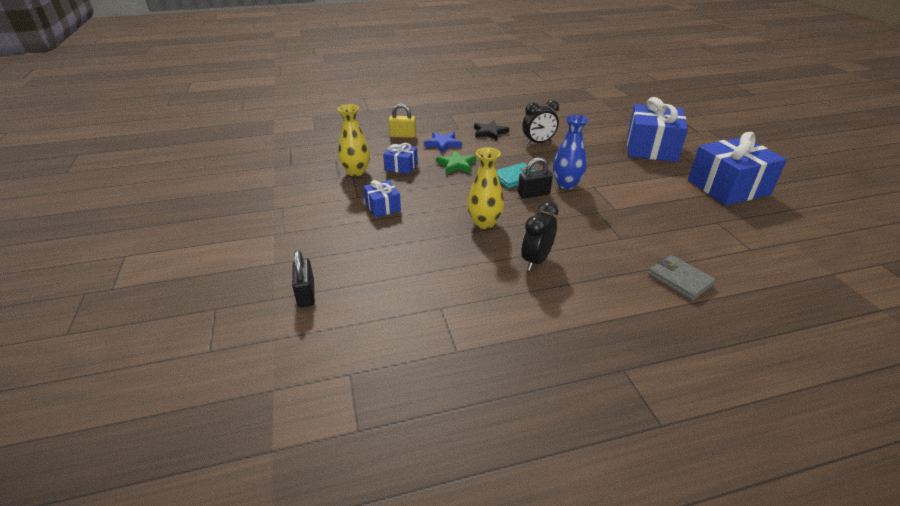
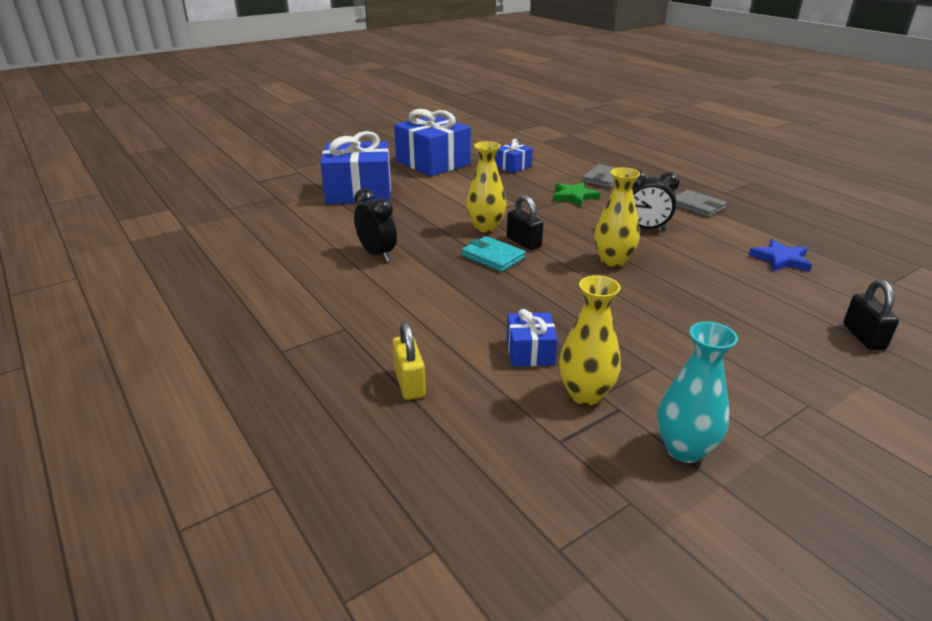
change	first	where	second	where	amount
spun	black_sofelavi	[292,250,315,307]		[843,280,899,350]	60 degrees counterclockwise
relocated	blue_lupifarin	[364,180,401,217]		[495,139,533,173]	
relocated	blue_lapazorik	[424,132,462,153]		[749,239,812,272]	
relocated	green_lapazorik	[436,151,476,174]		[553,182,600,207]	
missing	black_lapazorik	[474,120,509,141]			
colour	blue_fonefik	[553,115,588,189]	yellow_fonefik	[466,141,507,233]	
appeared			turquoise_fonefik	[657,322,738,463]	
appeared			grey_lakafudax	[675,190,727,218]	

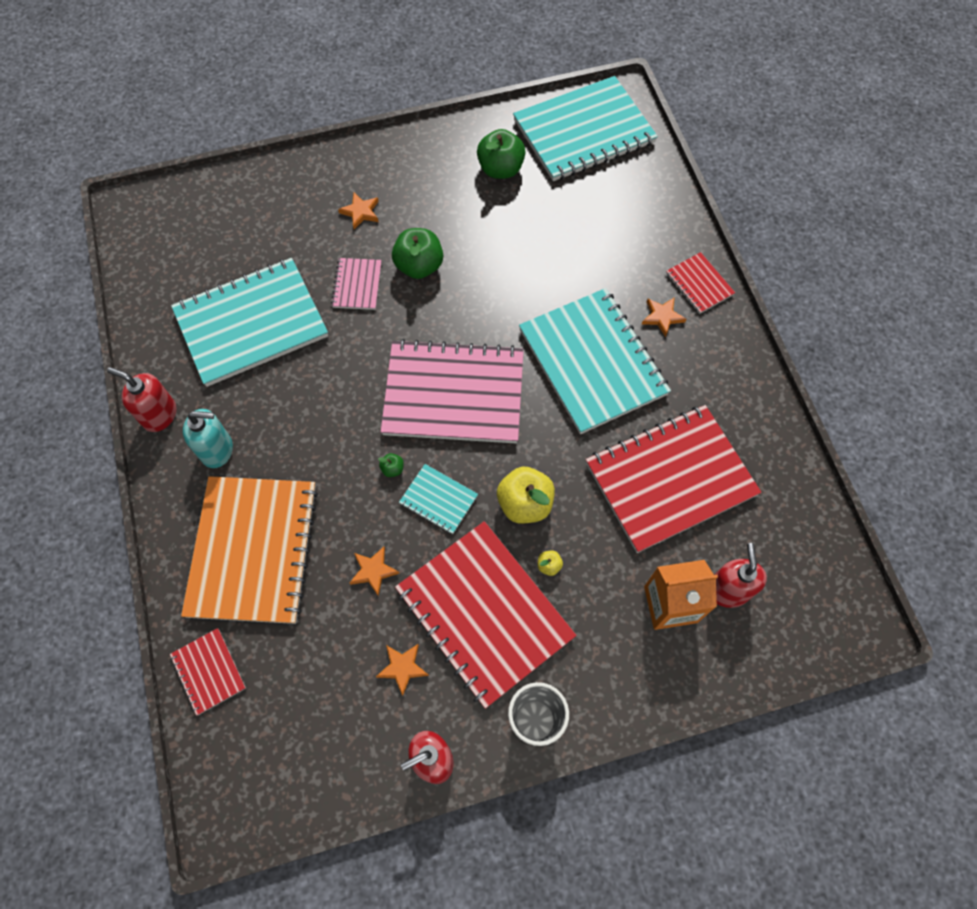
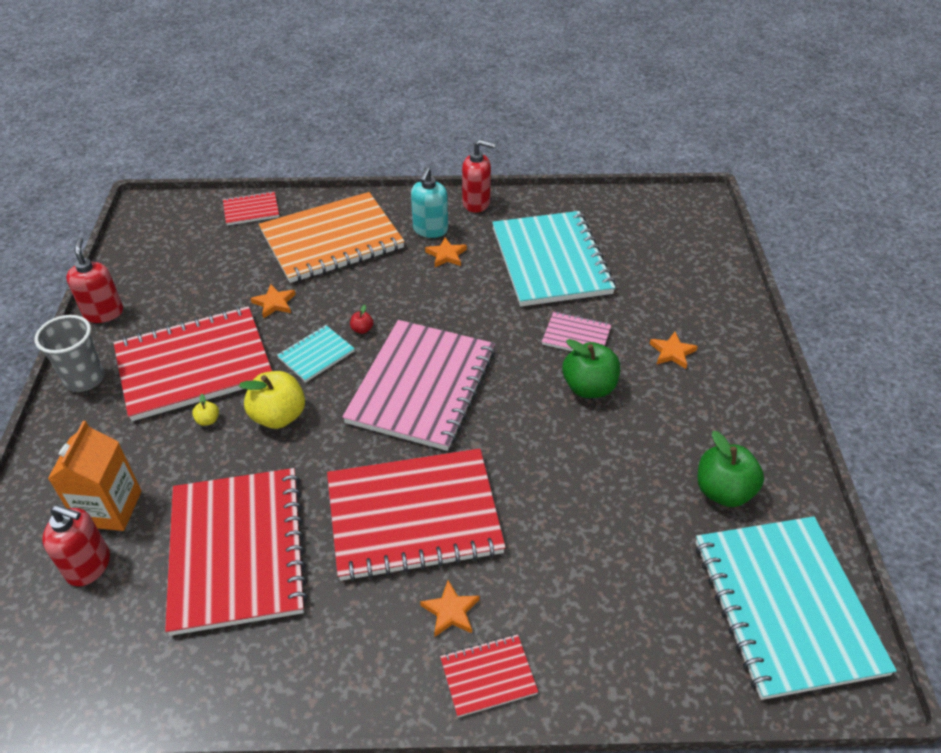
change	first	where	second	where	amount
spun	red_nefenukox	[107,367,177,432]		[462,140,496,213]	60 degrees clockwise
spun	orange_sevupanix	[181,476,318,624]		[259,192,405,283]	45 degrees counterclockwise
relocated	orange_lapazorik	[376,644,429,696]		[425,238,467,267]	
colour	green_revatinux	[378,453,404,477]	red_revatinux	[350,305,373,334]	
colour	turquoise_sevupanix	[519,288,671,434]	red_sevupanix	[327,448,506,582]	

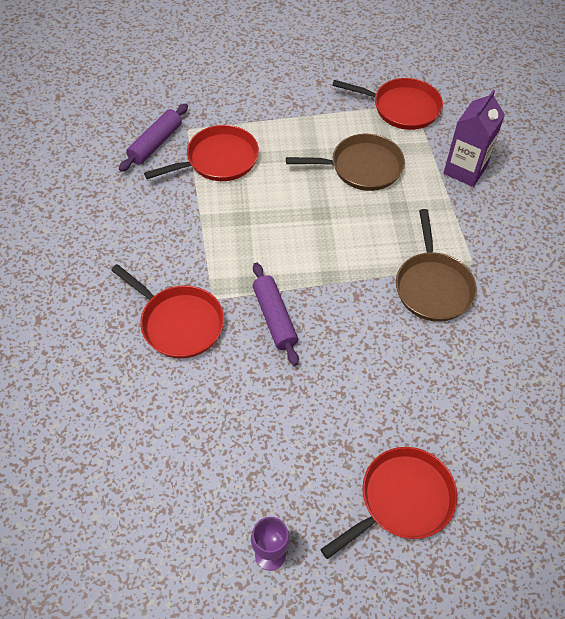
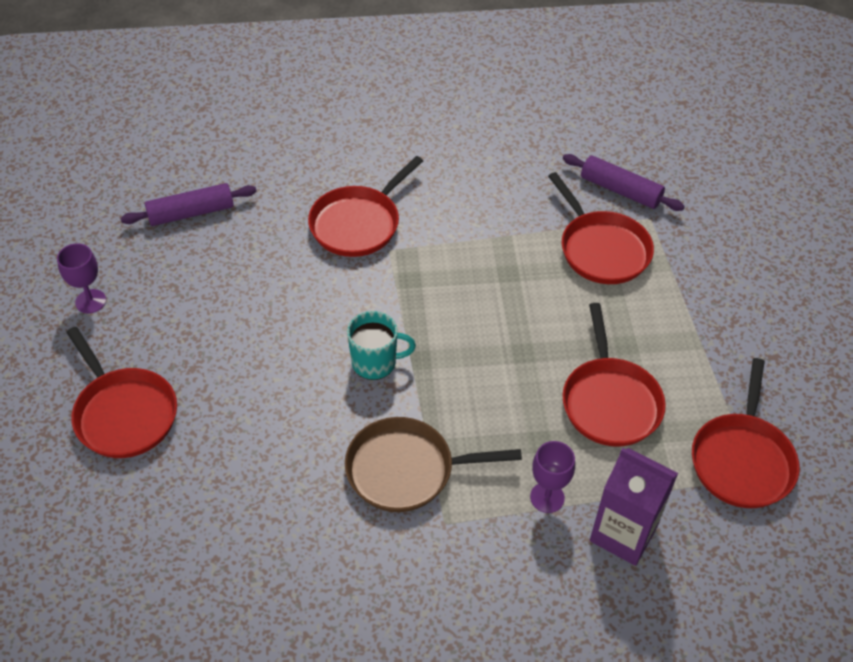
change	first	where	second	where	amount
relocated	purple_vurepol	[253,262,299,366]		[121,183,257,226]	
colour	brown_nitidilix	[286,134,405,191]	red_nitidilix	[562,303,666,446]	
appeared			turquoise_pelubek	[347,311,416,380]	
appeared			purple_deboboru	[530,441,575,513]	

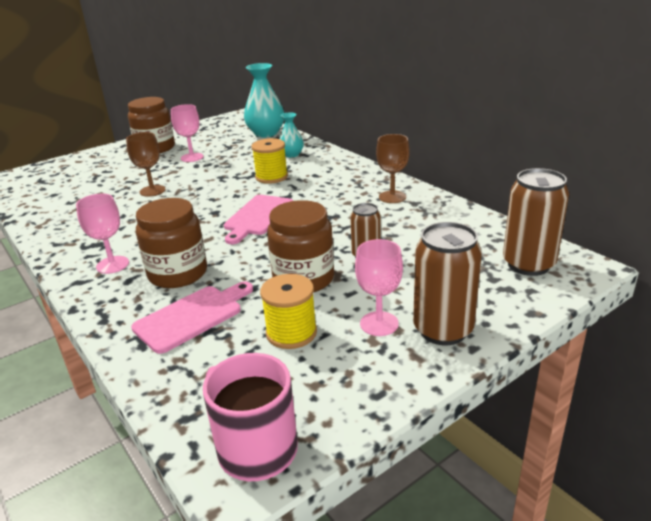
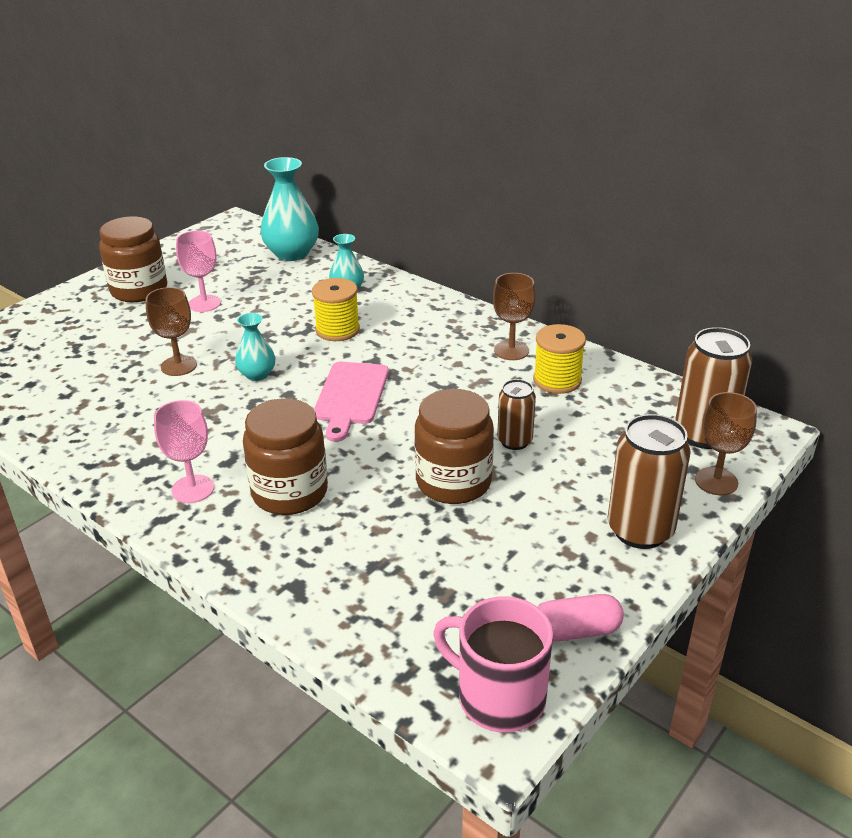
change	first	where	second	where	amount
missing	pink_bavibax	[131,281,253,354]			
relocated	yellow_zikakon	[260,274,317,349]		[533,324,586,394]	
missing	pink_deboboru	[355,239,403,336]			
appeared			turquoise_fonefik	[235,313,275,381]	
appeared			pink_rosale	[538,594,624,642]	
appeared			brown_deboboru	[695,392,757,495]	

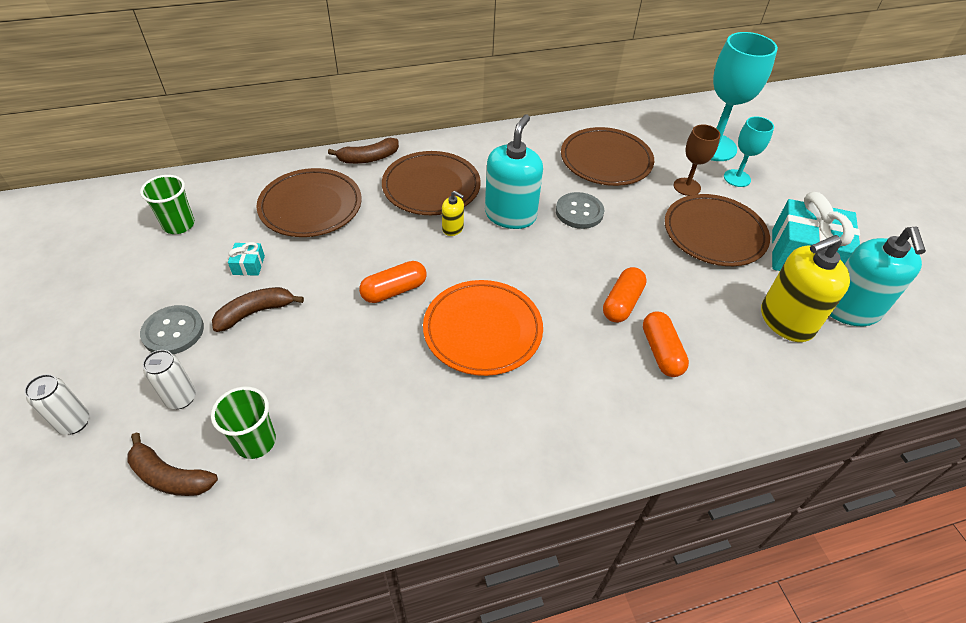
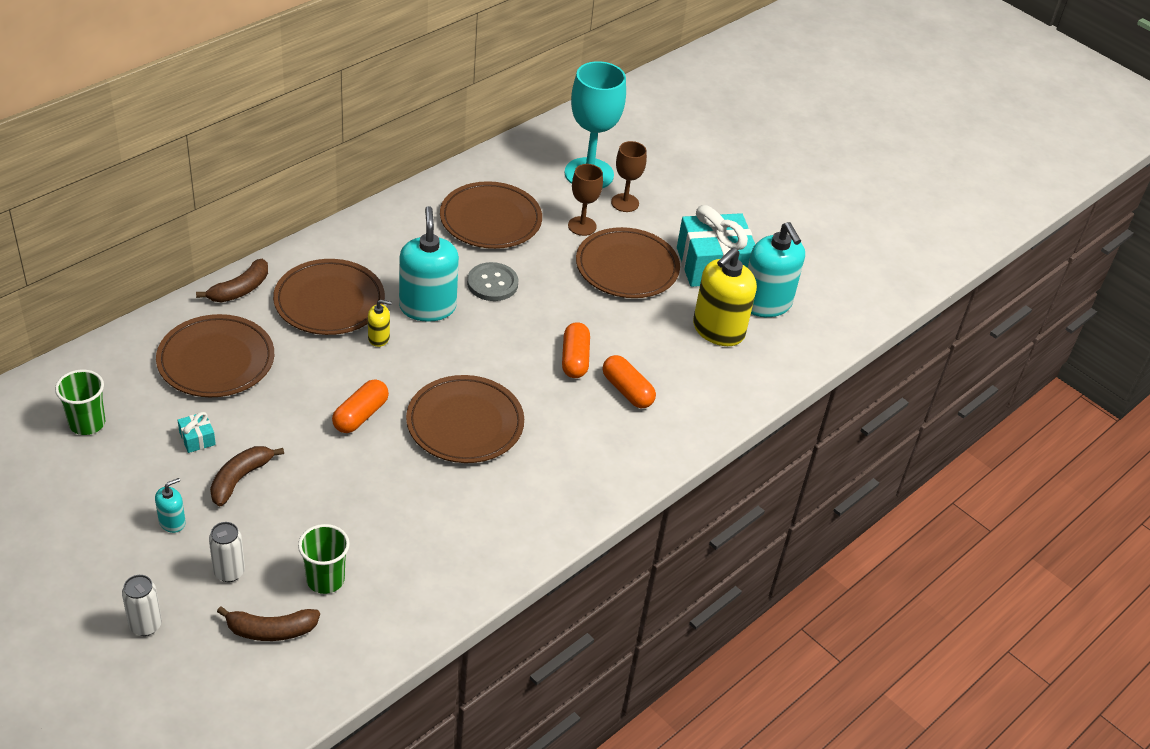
change	first	where	second	where	amount
exchanged	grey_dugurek	[140,305,204,354]	turquoise_nefenukox	[155,478,186,533]	
colour	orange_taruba	[423,280,543,376]	brown_taruba	[406,375,524,463]	
colour	turquoise_deboboru	[724,116,774,187]	brown_deboboru	[611,141,647,212]	

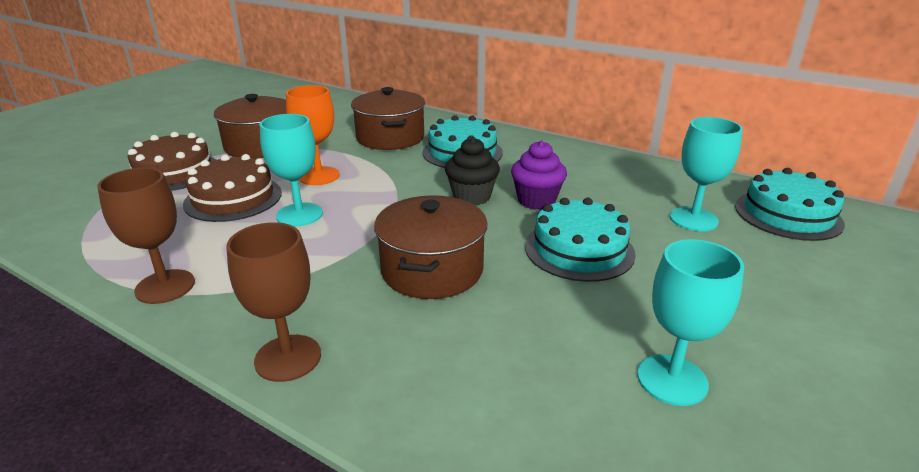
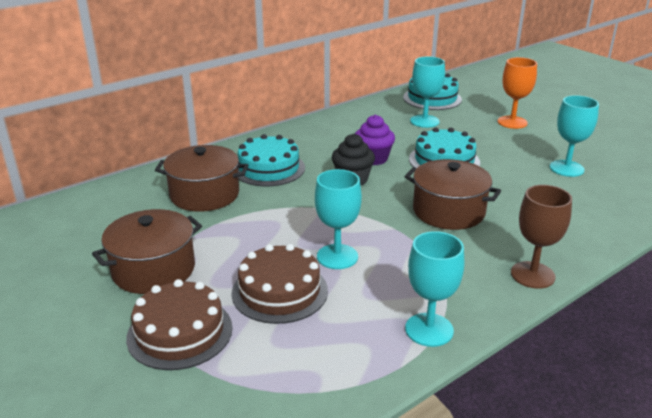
change	first	where	second	where	amount
colour	brown_deboboru	[97,168,195,304]	turquoise_deboboru	[405,231,464,347]	
relocated	orange_deboboru	[286,85,340,185]		[498,57,537,129]	

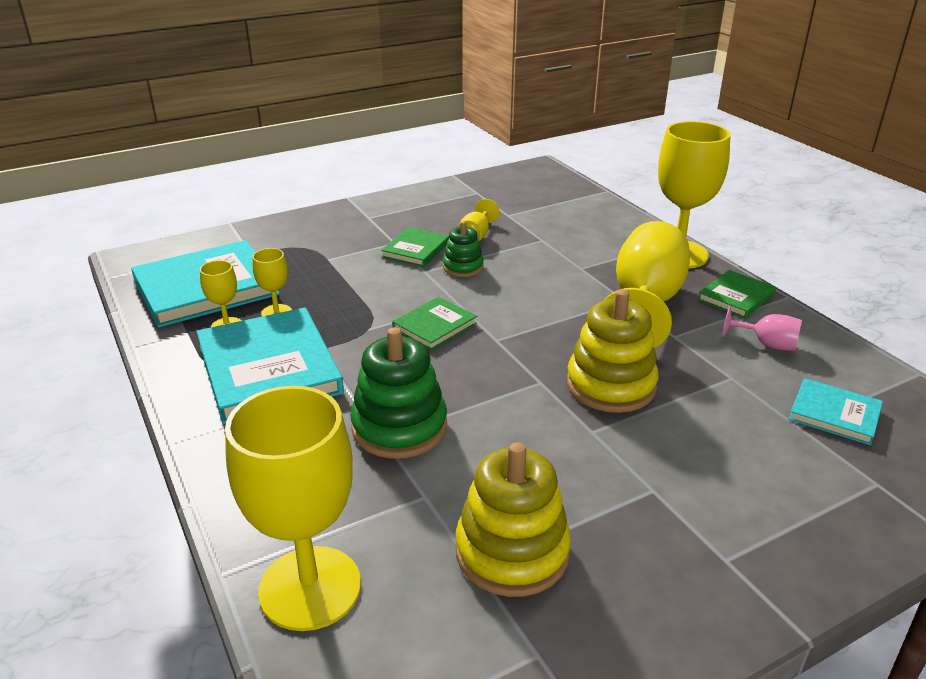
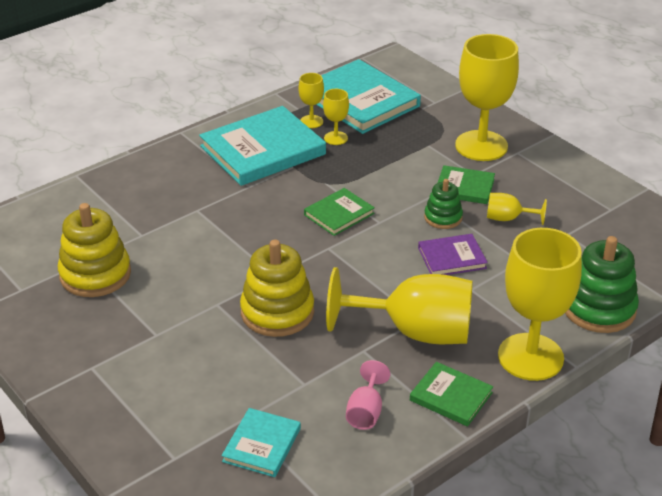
change	first	where	second	where	amount
relocated	yellow_deboboru	[225,386,361,631]		[455,34,519,161]	
relocated	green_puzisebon	[350,327,447,459]		[565,236,639,333]	
spun	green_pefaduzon	[392,297,477,350]		[304,188,375,236]	75 degrees counterclockwise
appeared			purple_pefaduzon	[418,234,488,275]	

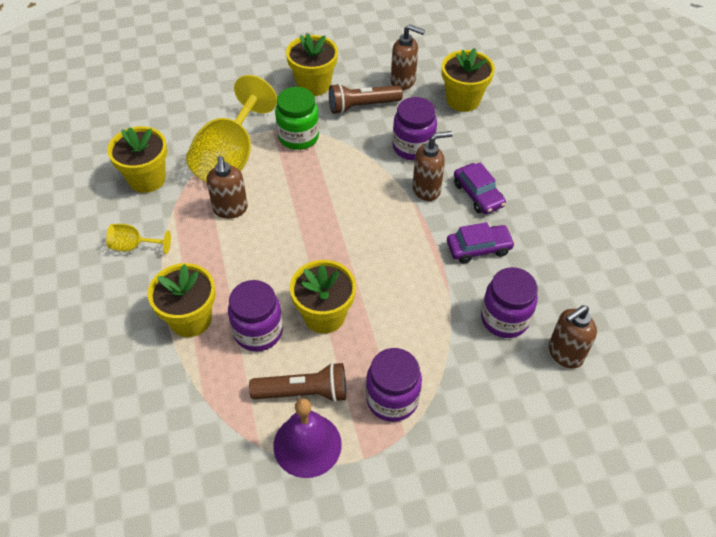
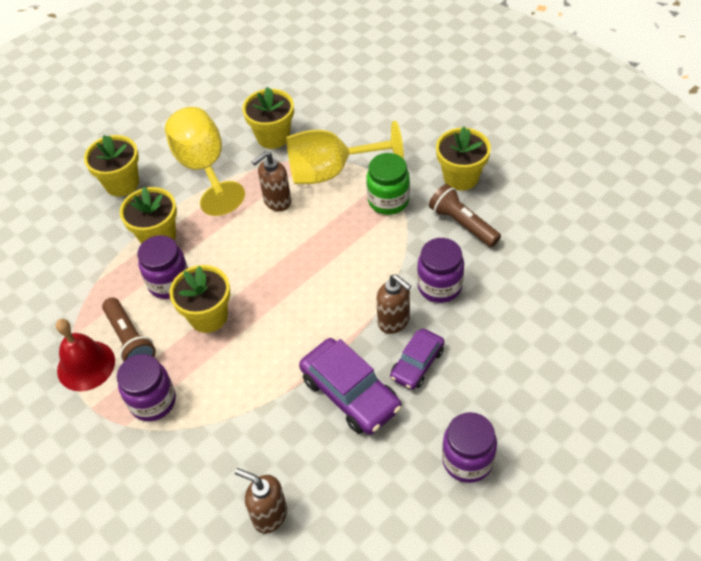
change	first	where	second	where	amount
size	yellow_deboboru	[106,224,171,254]		[165,107,245,216]	x2.17
colour	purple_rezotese	[273,398,342,478]	red_rezotese	[56,319,115,391]	
missing	brown_nefenukox	[391,24,425,90]			
relocated	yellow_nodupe	[442,48,495,112]		[84,135,139,197]	
size	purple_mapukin	[447,222,515,263]		[299,338,401,435]	x1.62
relocated	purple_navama	[481,267,538,338]		[442,412,497,483]	

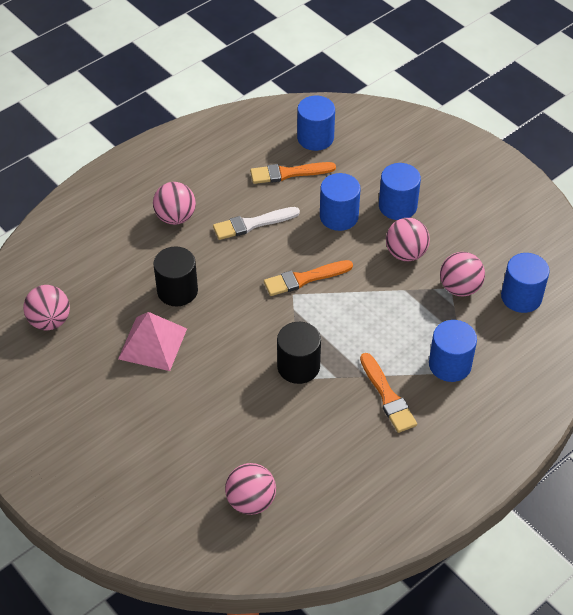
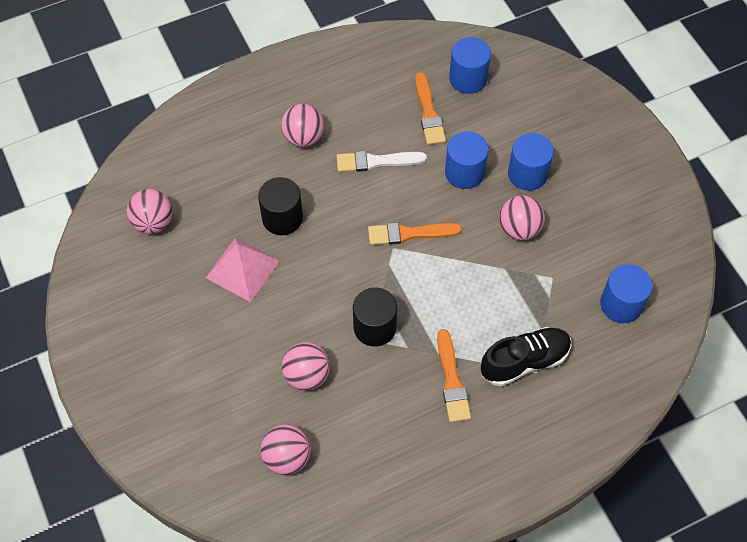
change	first	where	second	where	amount
spun	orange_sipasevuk	[250,162,336,184]		[415,72,446,145]	105 degrees counterclockwise
exchanged	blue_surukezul	[429,320,477,382]	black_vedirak	[481,327,572,386]	
relocated	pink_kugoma	[440,252,485,296]		[282,342,330,391]	

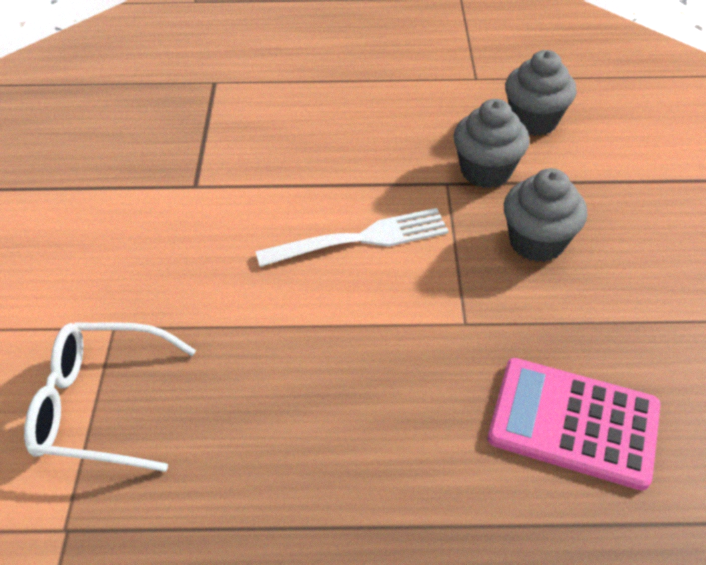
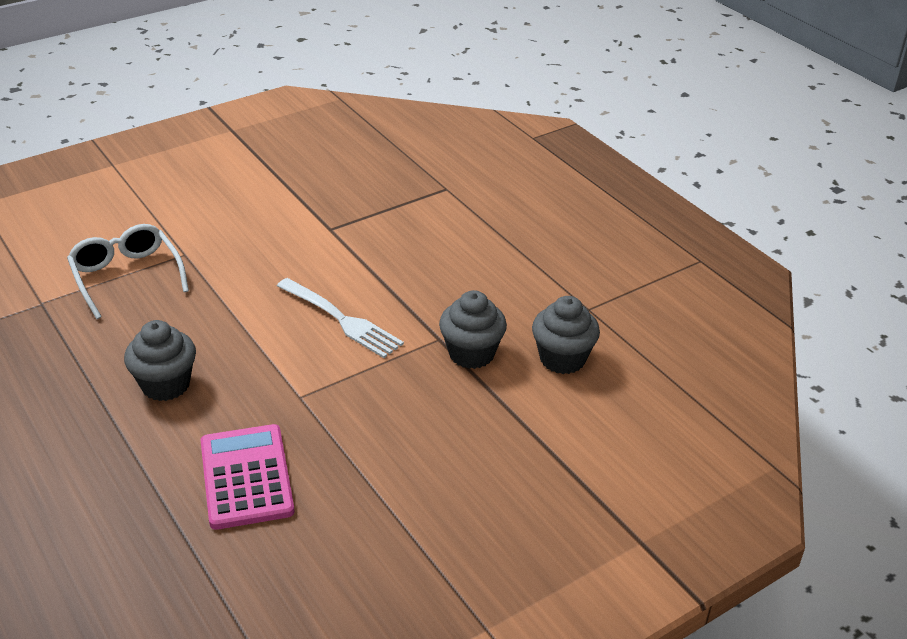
change	first	where	second	where	amount
relocated	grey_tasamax	[504,168,587,262]		[124,320,196,401]	

